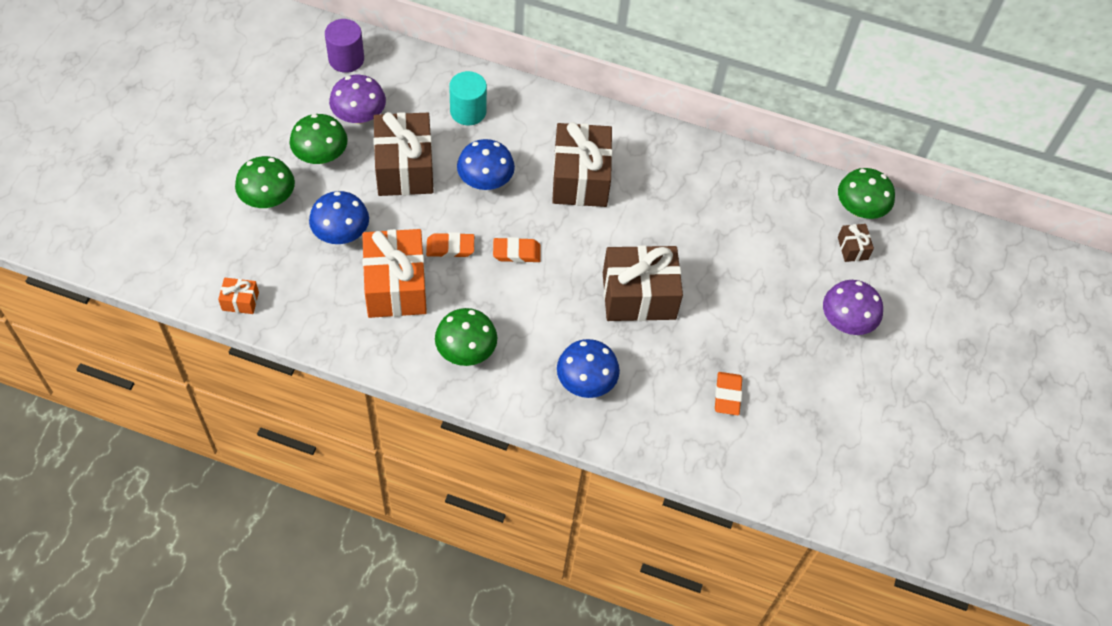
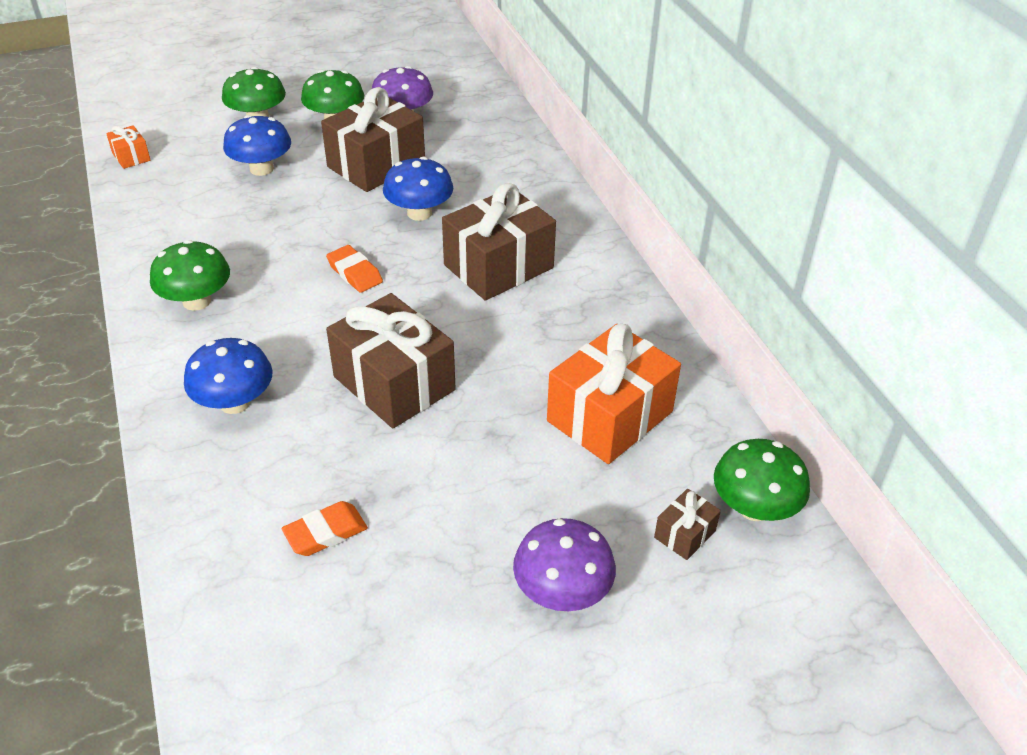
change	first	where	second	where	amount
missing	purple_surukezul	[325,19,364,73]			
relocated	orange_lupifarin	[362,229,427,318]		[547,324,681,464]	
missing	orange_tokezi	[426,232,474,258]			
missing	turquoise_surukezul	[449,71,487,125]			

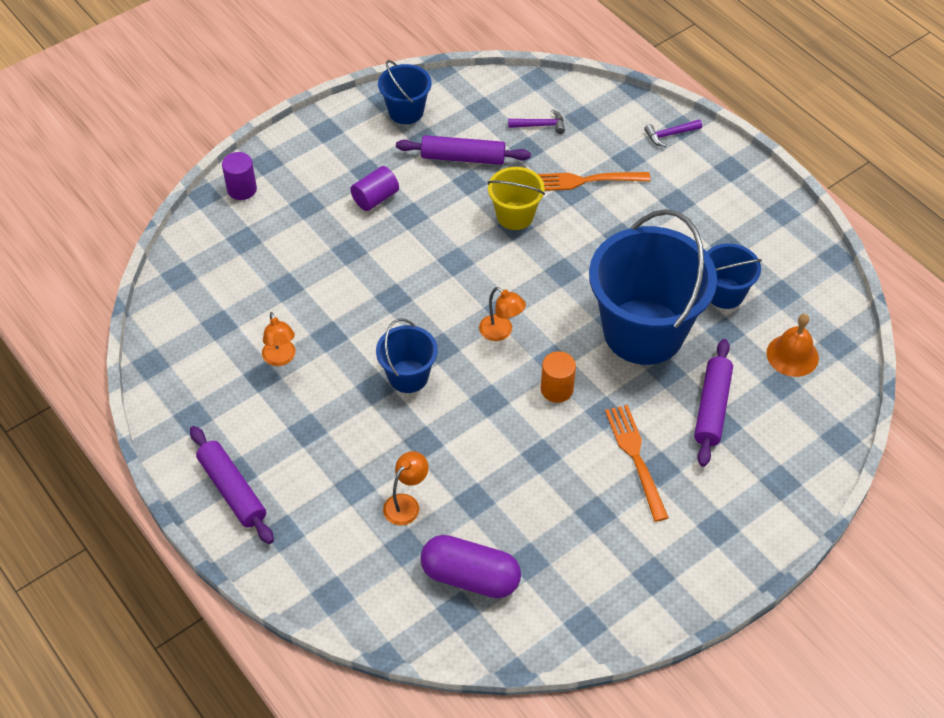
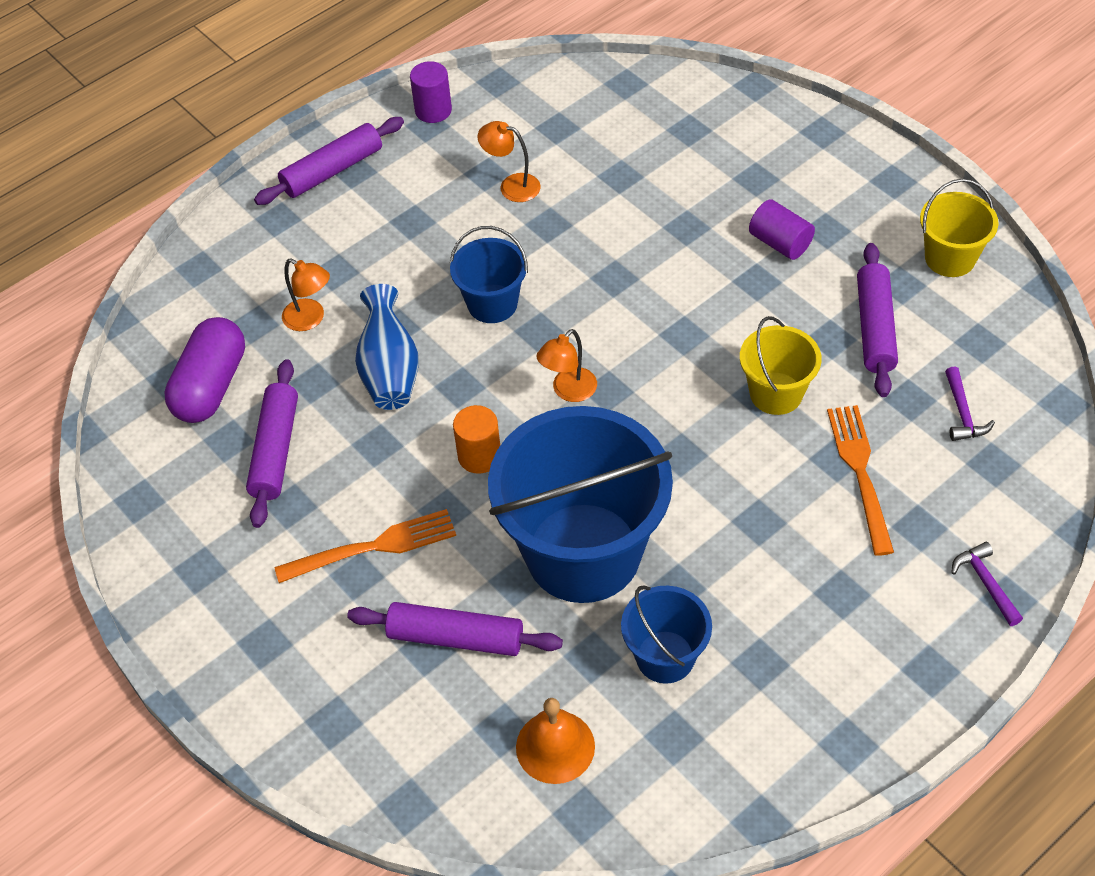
change	first	where	second	where	amount
relocated	purple_surukezul	[222,152,257,200]		[410,61,452,123]	
spun	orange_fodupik	[262,312,296,366]		[478,121,541,202]	45 degrees clockwise
colour	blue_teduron	[378,60,432,124]	yellow_teduron	[920,179,999,277]	
appeared			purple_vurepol	[246,359,298,528]	
appeared			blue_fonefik	[355,284,419,410]	

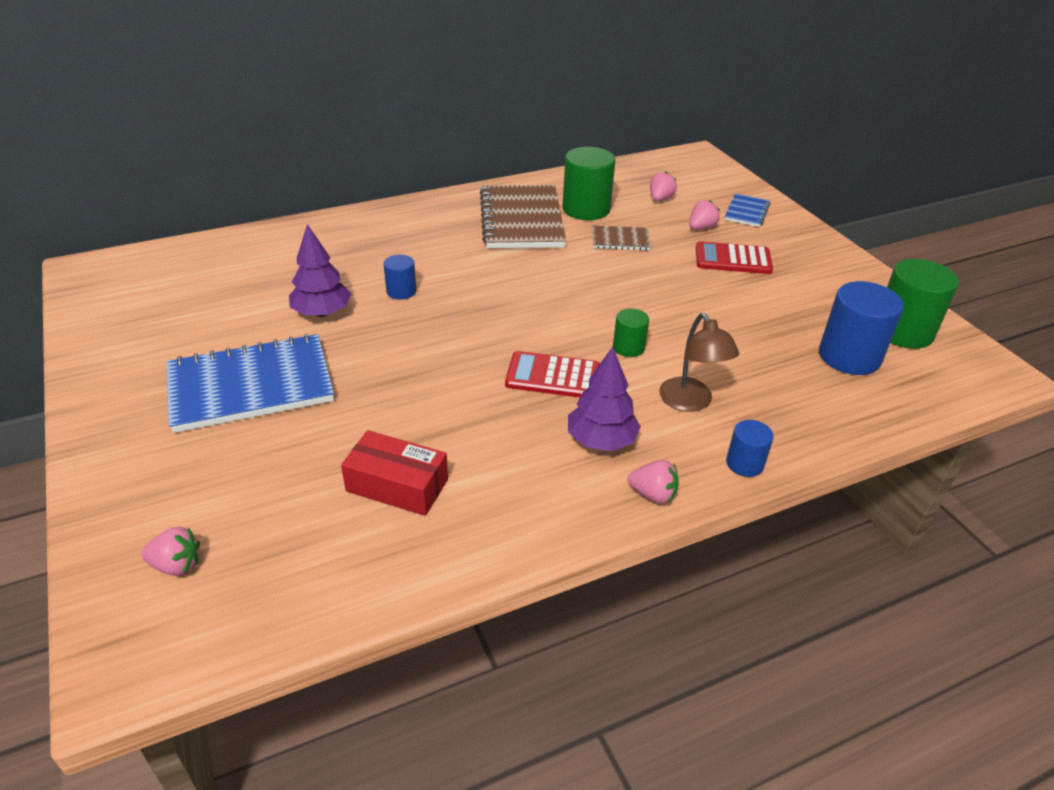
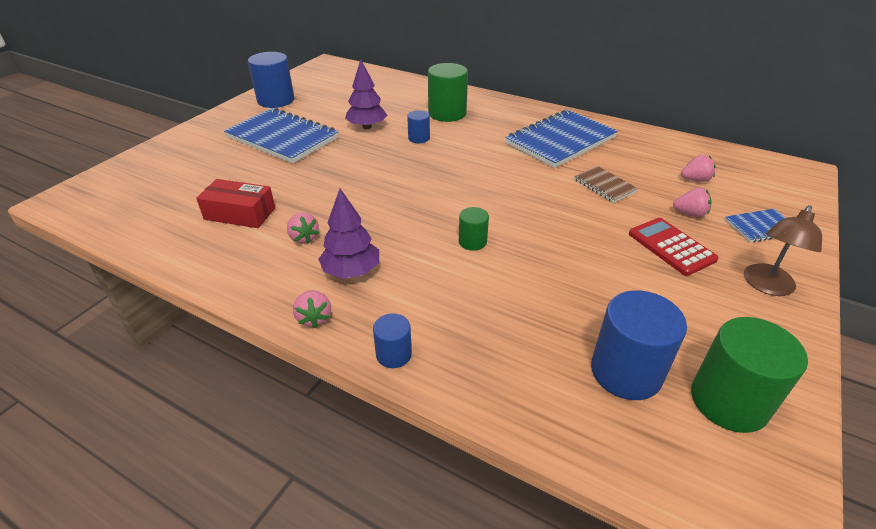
change	first	where	second	where	amount
relocated	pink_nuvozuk	[141,527,200,576]		[287,212,319,244]	
spun	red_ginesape	[341,430,448,516]		[196,179,275,228]	60 degrees counterclockwise
colour	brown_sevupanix	[480,185,566,248]	blue_sevupanix	[505,109,618,168]	
missing	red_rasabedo	[505,351,600,398]			
relocated	green_surukezul	[562,147,616,220]		[428,63,468,122]	
relocated	brown_fodupik	[659,313,739,412]		[744,205,822,296]	
appeared			blue_surukezul	[248,52,294,108]	

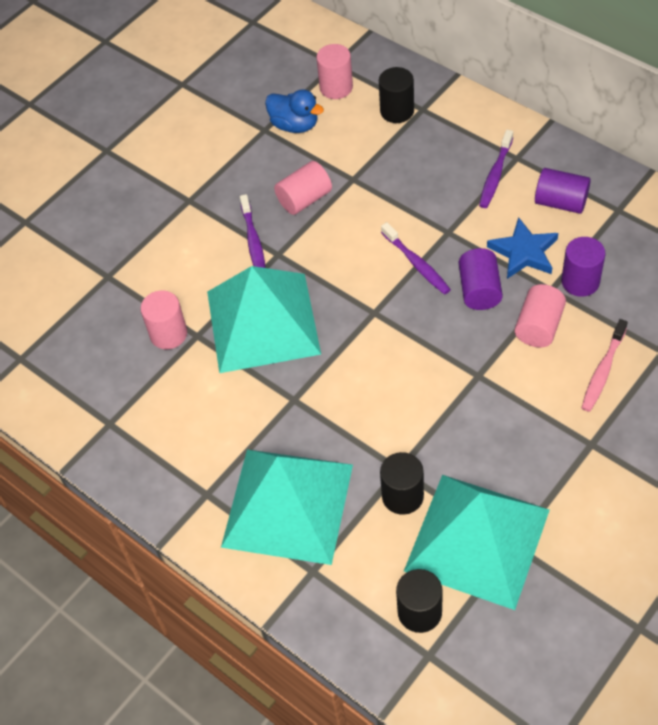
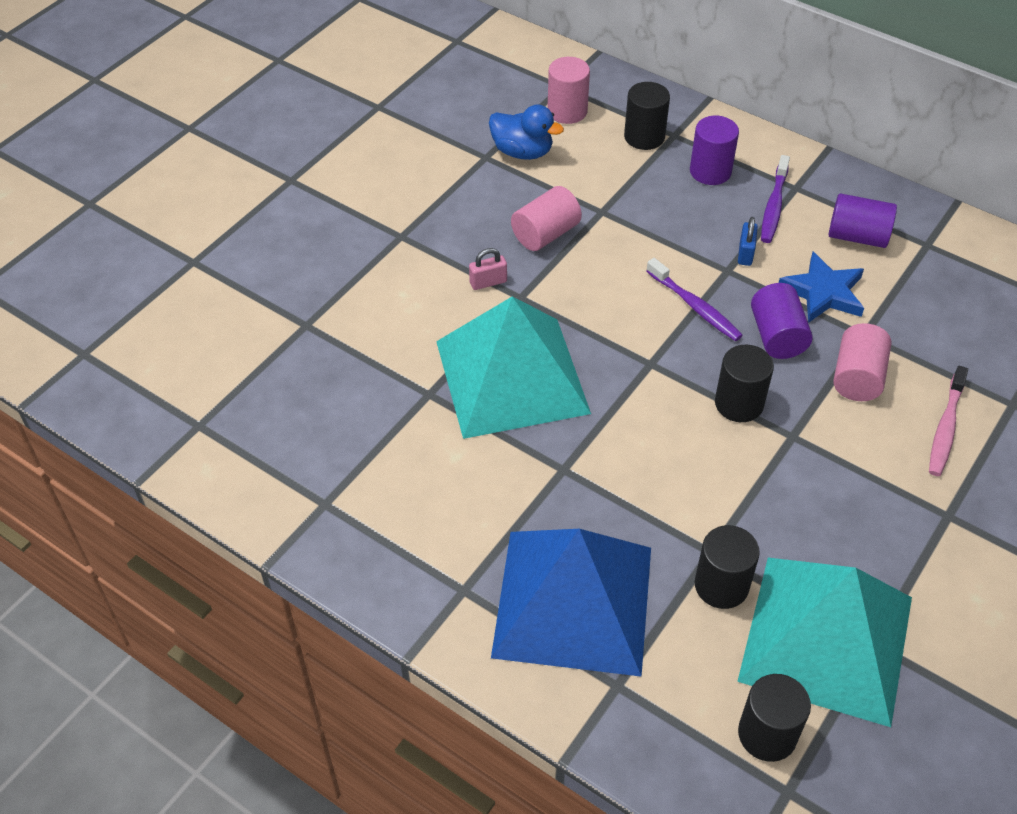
change	first	where	second	where	amount
missing	pink_surukezul	[140,290,187,349]			
colour	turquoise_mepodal	[221,449,353,565]	blue_mepodal	[491,529,651,677]	
exchanged	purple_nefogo	[240,194,265,268]	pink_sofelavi	[469,248,507,290]	
relocated	purple_surukezul	[561,237,605,297]		[690,116,739,185]	
appeared			black_surukezul	[715,345,774,422]	
appeared			blue_sofelavi	[738,217,758,266]	

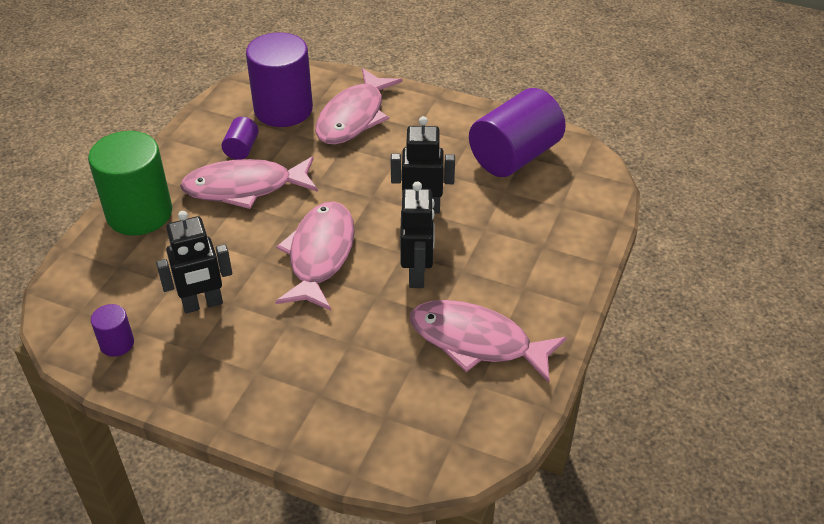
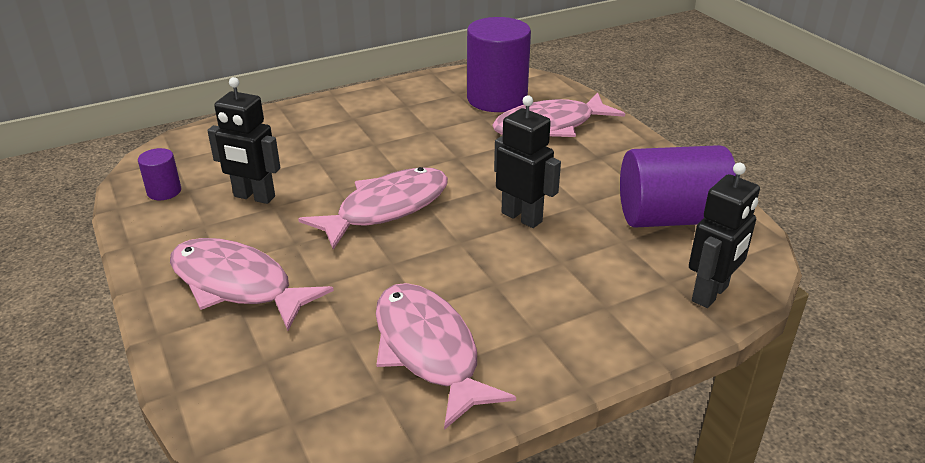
change	first	where	second	where	amount
missing	green_surukezul	[88,131,172,236]			
relocated	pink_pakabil	[180,156,318,209]		[170,238,334,331]	
missing	purple_surukezul	[221,117,259,160]			
relocated	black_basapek	[400,181,434,288]		[689,163,760,308]	

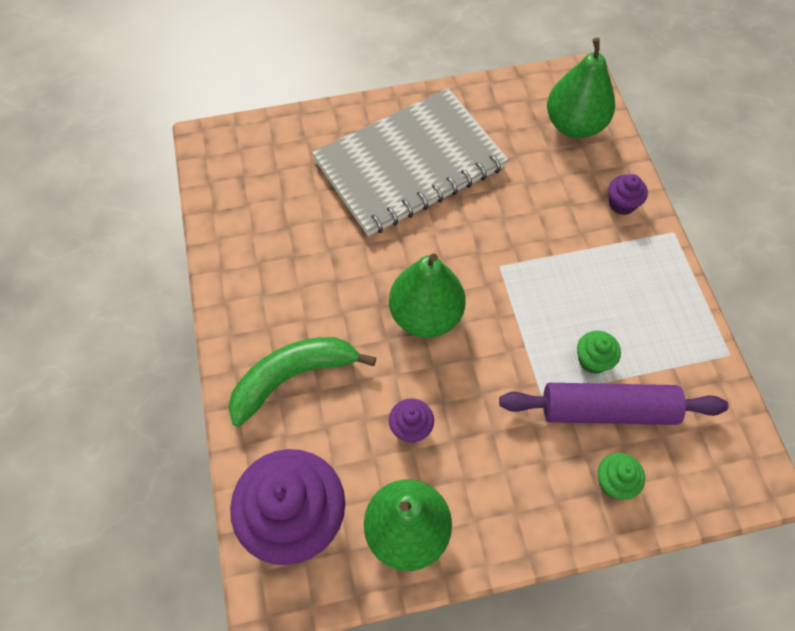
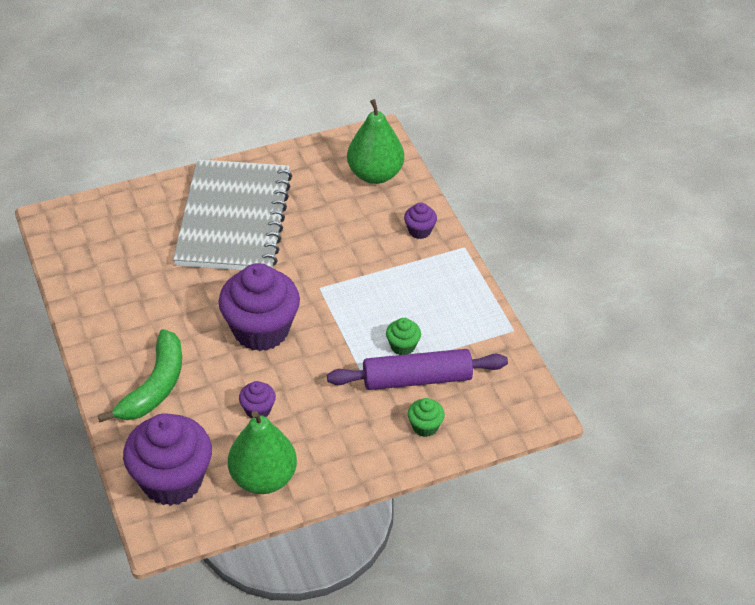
change	first	where	second	where	amount
spun	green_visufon	[228,337,376,427]		[98,329,182,422]	150 degrees clockwise
spun	grey_sevupanix	[312,88,508,236]		[173,159,292,270]	45 degrees counterclockwise
exchanged	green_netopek	[389,253,466,338]	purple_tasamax	[219,263,300,351]	

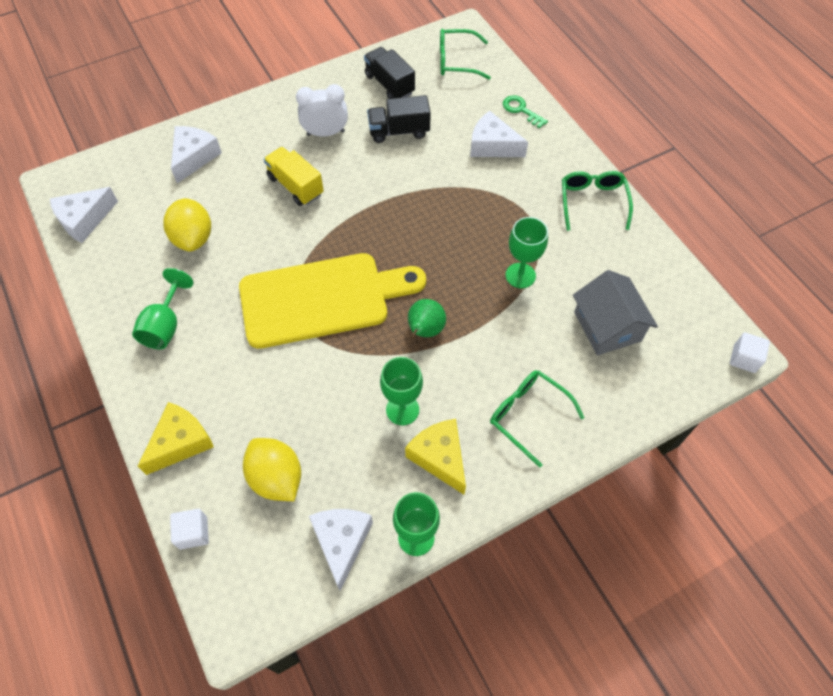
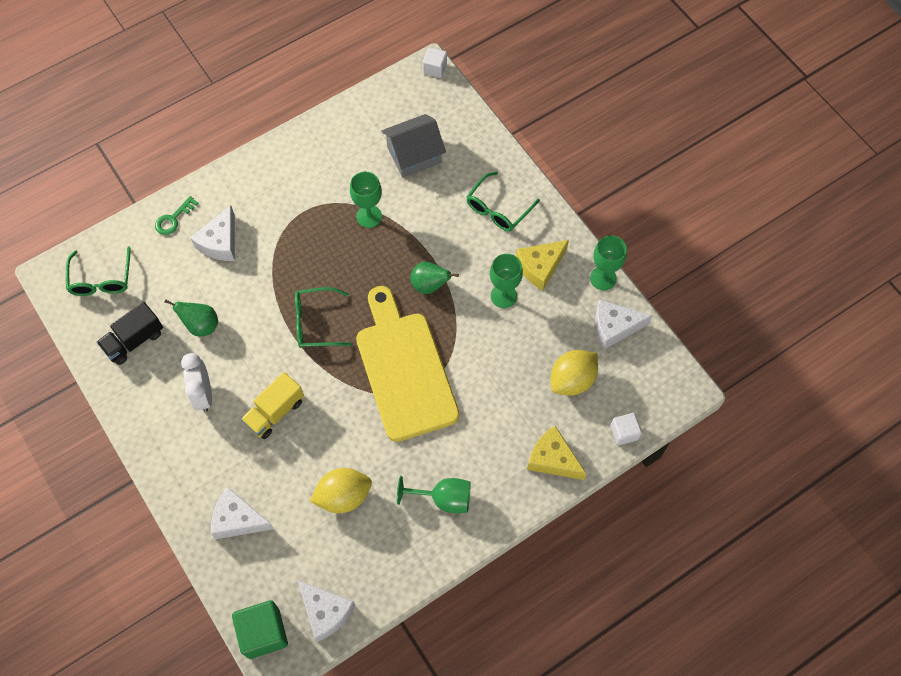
change	first	where	second	where	amount
exchanged	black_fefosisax	[367,95,431,143]	green_netopek	[164,299,218,336]	
relocated	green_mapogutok	[562,171,633,231]		[295,287,353,348]	
appeared			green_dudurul	[232,600,288,659]	

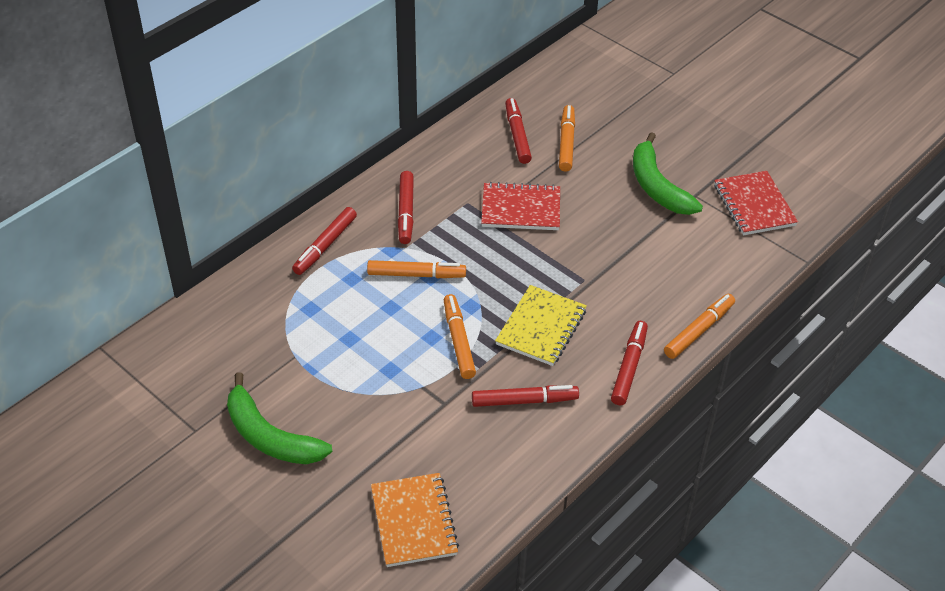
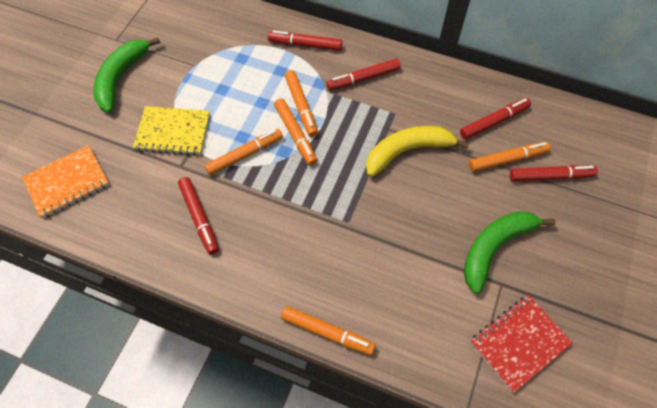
change	first	where	second	where	amount
exchanged	red_sevupanix	[481,182,560,230]	yellow_visufon	[366,126,469,177]	
relocated	yellow_sevupanix	[495,285,587,366]		[133,106,210,156]	
relocated	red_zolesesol	[611,321,648,406]		[510,165,598,181]	
appeared			orange_zolesesol	[274,98,317,166]	

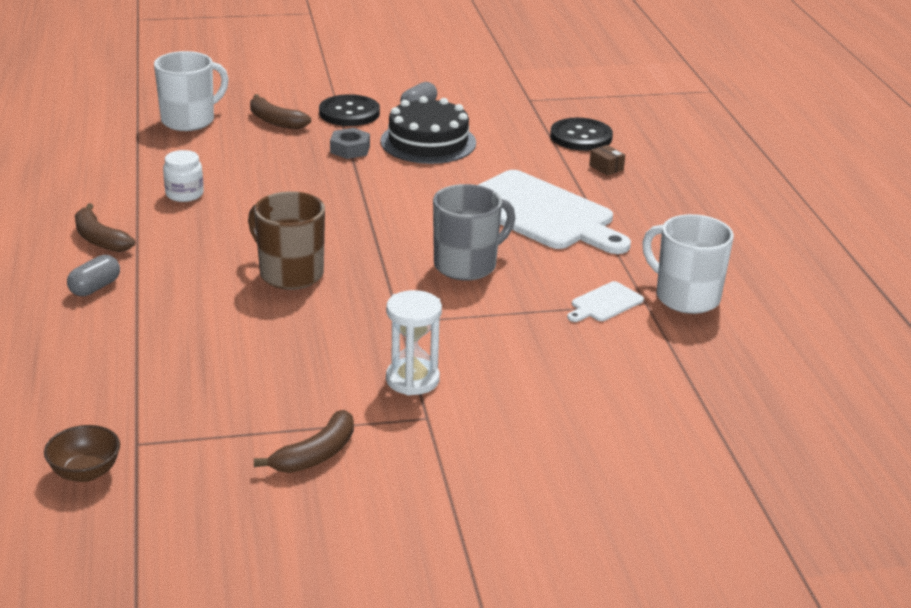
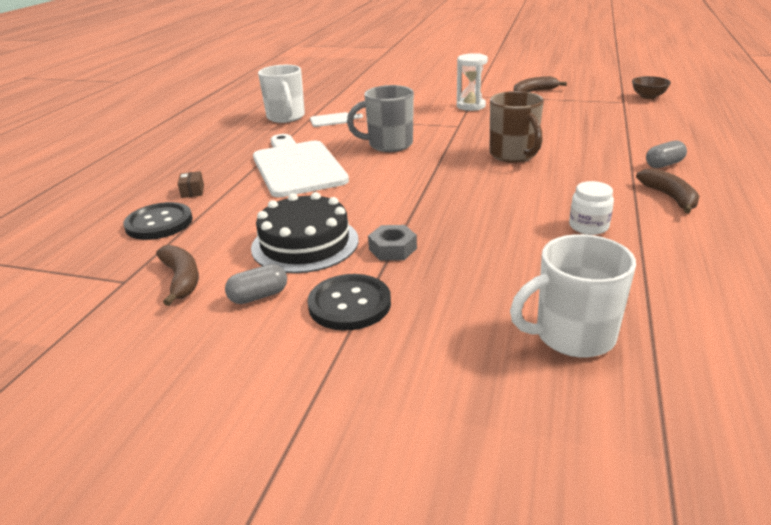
change	first	where	second	where	amount
relocated	brown_visufon	[250,94,311,129]		[156,245,199,306]	

